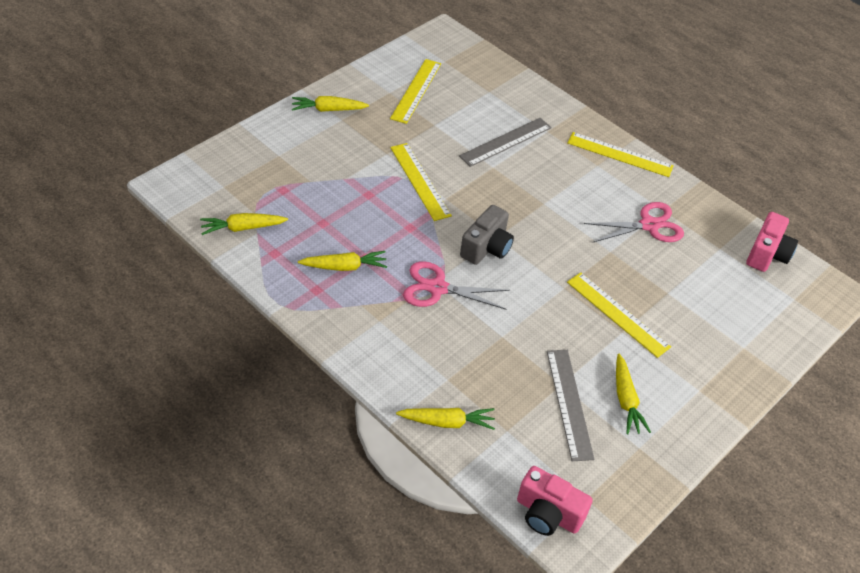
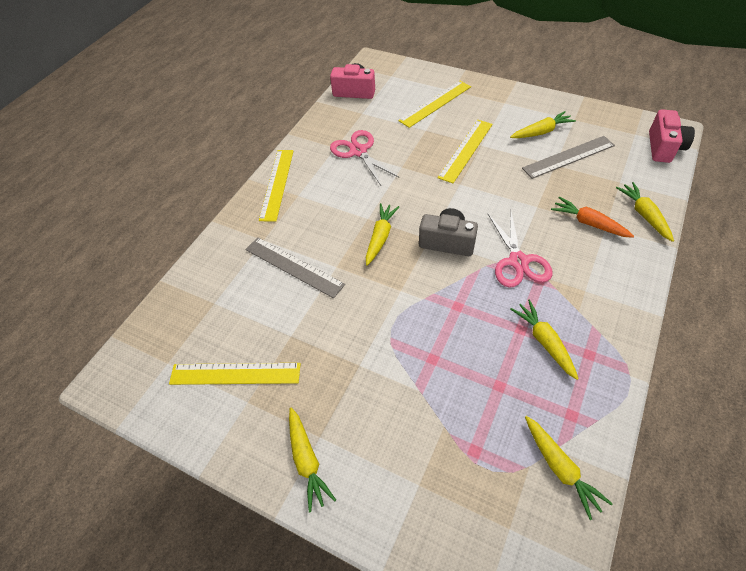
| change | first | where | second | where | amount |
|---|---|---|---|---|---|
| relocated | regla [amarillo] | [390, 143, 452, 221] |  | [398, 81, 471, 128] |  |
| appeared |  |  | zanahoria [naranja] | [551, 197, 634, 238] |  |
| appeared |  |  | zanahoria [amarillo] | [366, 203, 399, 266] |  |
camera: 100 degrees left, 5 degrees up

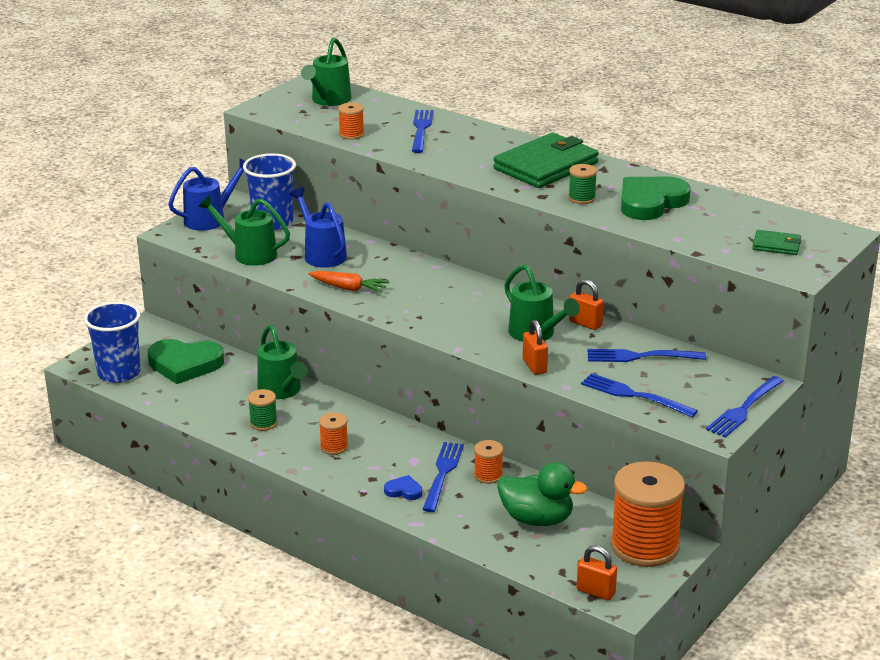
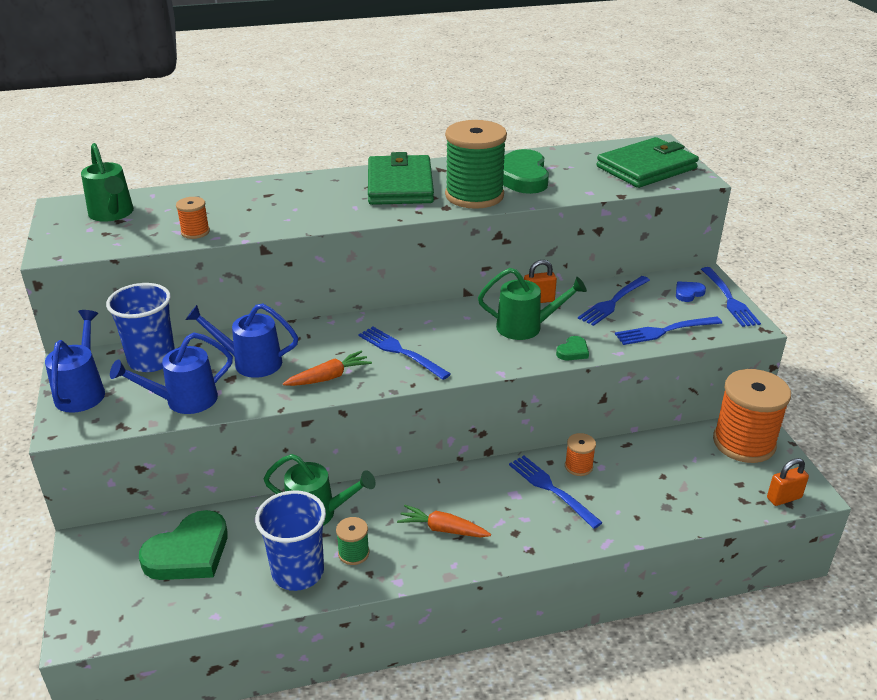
| change | first | where | second | where | amount |
|---|---|---|---|---|---|
| relocated | tenedor [azul] | [412, 110, 433, 153] |  | [358, 327, 451, 380] |  |
| size | carrete [verde] | [568, 164, 597, 204] |  | [445, 120, 507, 209] | x2.24 |
| colour | regadera [verde] | [198, 195, 290, 266] | regadera [azul] | [110, 332, 233, 414] |  |
| size | cartera [verde] | [752, 230, 801, 255] |  | [597, 137, 699, 188] | x2.15 |
| relocated | vaso [azul] | [84, 302, 141, 383] |  | [255, 490, 326, 591] |  |
| exchanged | candado [naranja] | [523, 320, 548, 375] | corazón [verde] | [556, 336, 589, 360] |  |
| exchanged | carrete [naranja] | [319, 412, 348, 455] | zanahoria [naranja] | [397, 505, 491, 537] |  |
| missing | pato [verde] | [497, 462, 588, 526] |  |  |  |
| relocated | corazón [azul] | [384, 475, 422, 500] |  | [676, 281, 706, 302] |  |
camera: 50 degrees left, 5 degrees up

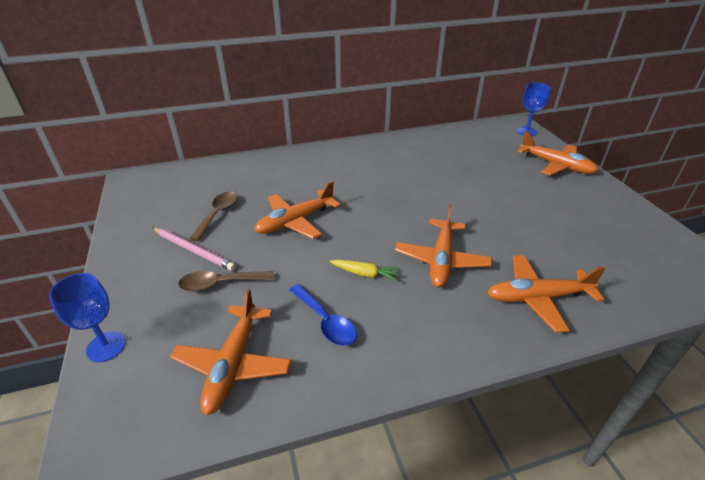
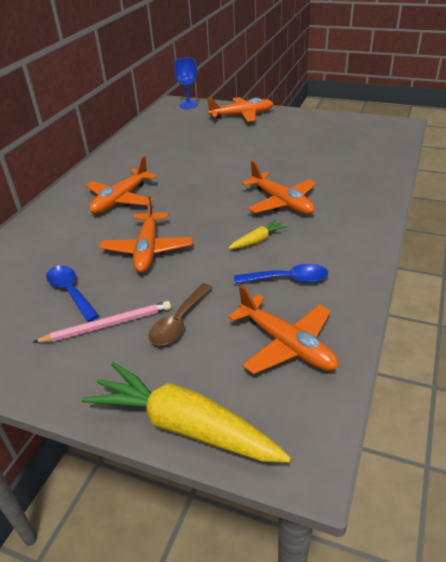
| change | first | where | second | where | amount |
|---|---|---|---|---|---|
| colour | cuchara [marrón] | [189, 192, 238, 241] | cuchara [azul] | [46, 265, 99, 322] |  |
| relocated | avión [naranja] | [487, 255, 605, 333] |  | [86, 156, 157, 214] |  |
| exchanged | copa [azul] | [49, 273, 126, 362] | zanahoria [amarillo] | [82, 362, 291, 463] |  |
camera: 50 degrees left, 0 degrees up

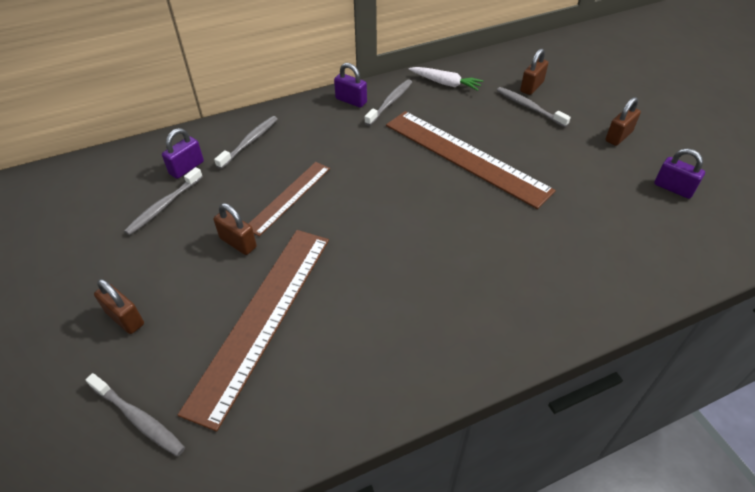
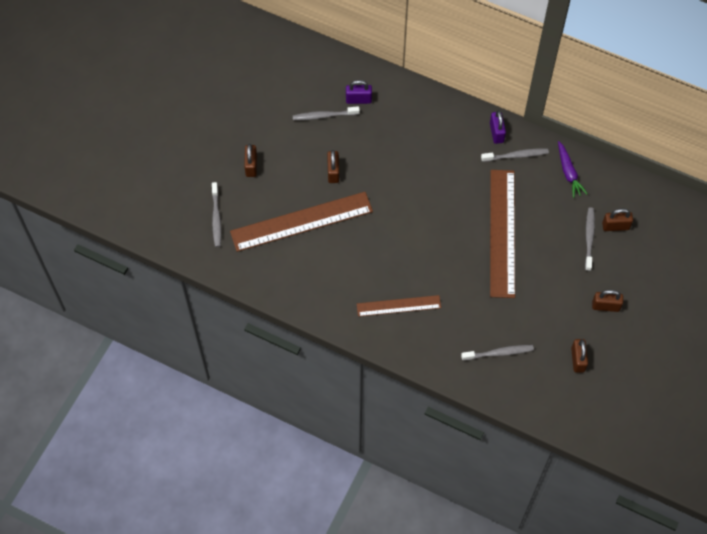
| change | first | where | second | where | amount |
|---|---|---|---|---|---|
| colour | zanahoria [blanco] | [409, 67, 483, 91] | zanahoria [morado] | [558, 141, 587, 198] |  |
| relocated | cepillo de dientes [gris] | [214, 116, 278, 169] |  | [461, 345, 534, 361] |  |
| colour | candado [morado] | [654, 148, 705, 199] | candado [marrón] | [571, 339, 588, 373] |  |
| relocated | regla [marrón] | [249, 162, 330, 236] |  | [357, 295, 441, 317] |  |
camera: 50 degrees right, 15 degrees up

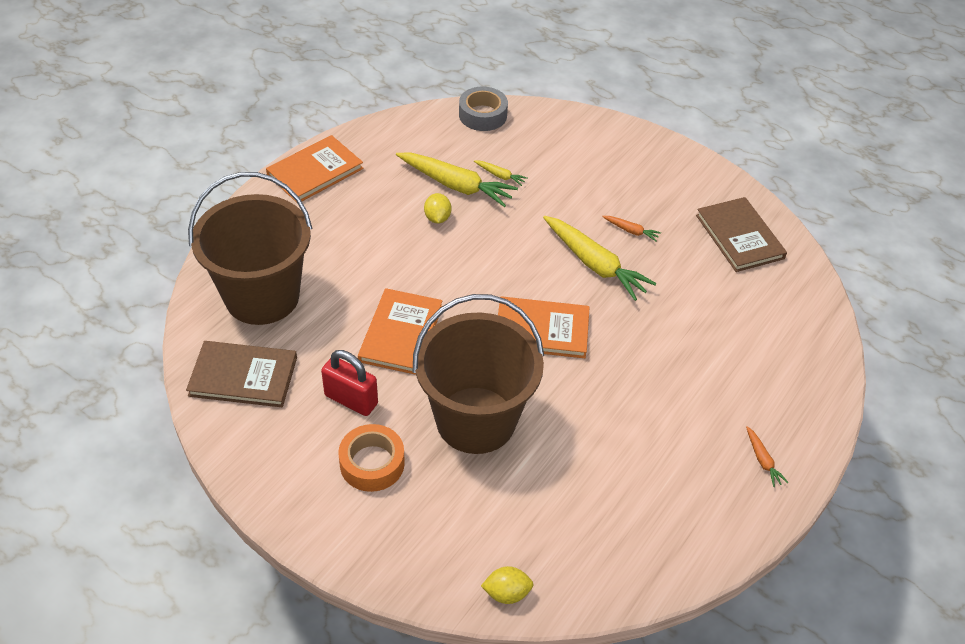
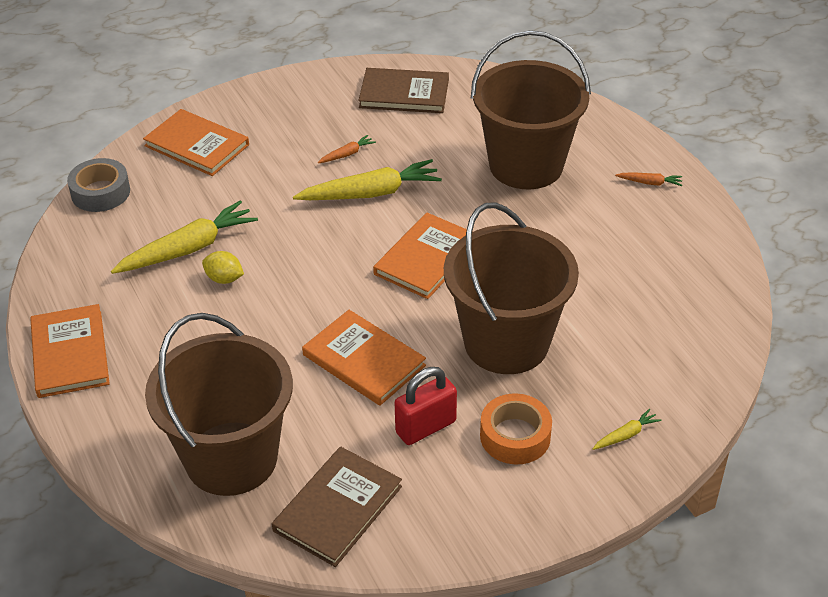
| change | first | where | second | where | amount |
|---|---|---|---|---|---|
| relocated | zanahoria [amarillo] | [474, 161, 528, 186] |  | [593, 409, 661, 450] |  |
| missing | limón [amarillo] | [481, 566, 534, 604] |  |  |  |
| appeared |  |  | balde [marrón] | [470, 30, 591, 189] |  |
| appeared |  |  | libro [naranja] | [143, 109, 249, 176] |  |
camera: 60 degrees left, 5 degrees down

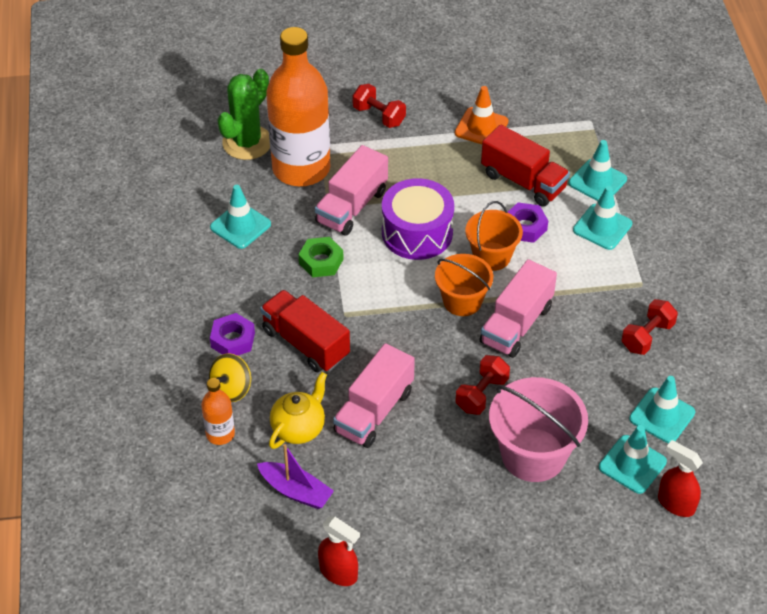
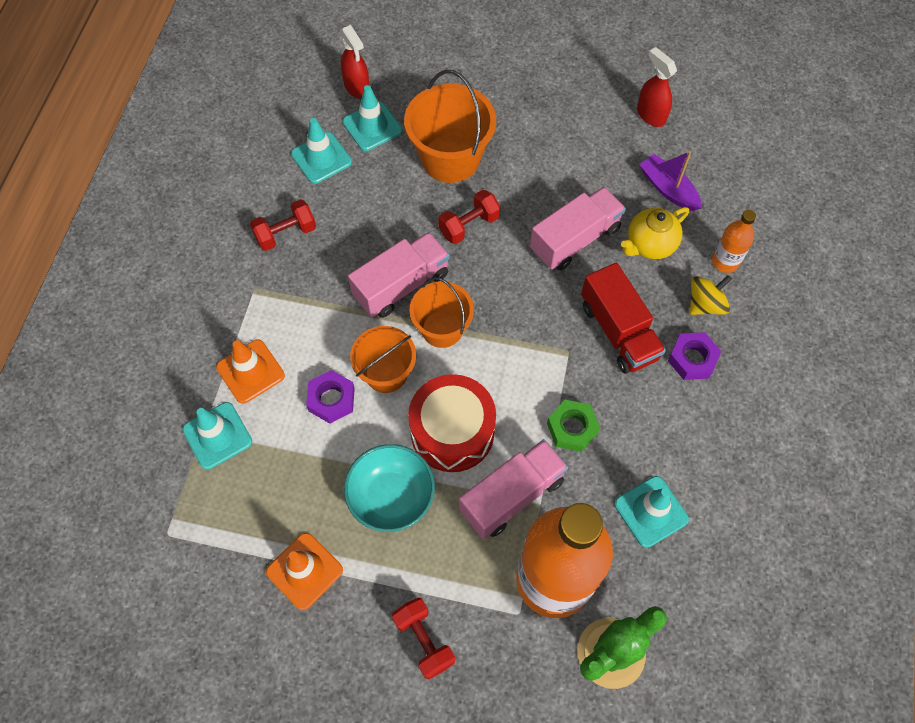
| change | first | where | second | where | amount |
|---|---|---|---|---|---|
| missing | camión [rojo] | [481, 125, 570, 207] |  |  |  |
| colour | tambor [morado] | [382, 178, 454, 260] | tambor [rojo] | [408, 374, 496, 472] |  |
| colour | cono de tráfico [turquesa] | [573, 186, 632, 250] | cono de tráfico [naranja] | [216, 340, 285, 404] |  |
| colour | balde [rosa] | [489, 377, 588, 482] | balde [naranja] | [404, 70, 496, 183] |  |
| appeared |  |  | cuenco [turquesa] | [344, 444, 435, 532] |  |
camera: 160 degrees left, 15 degrees up

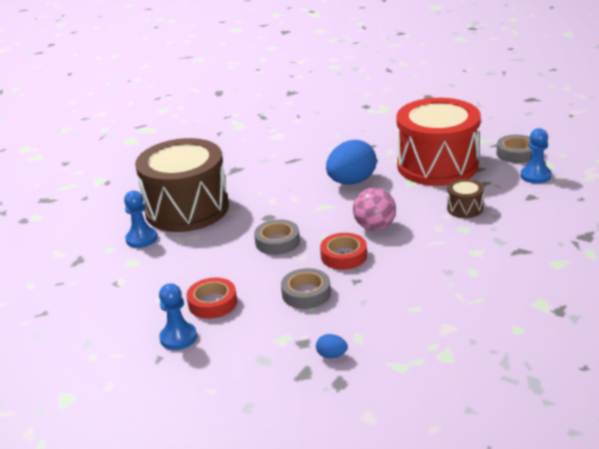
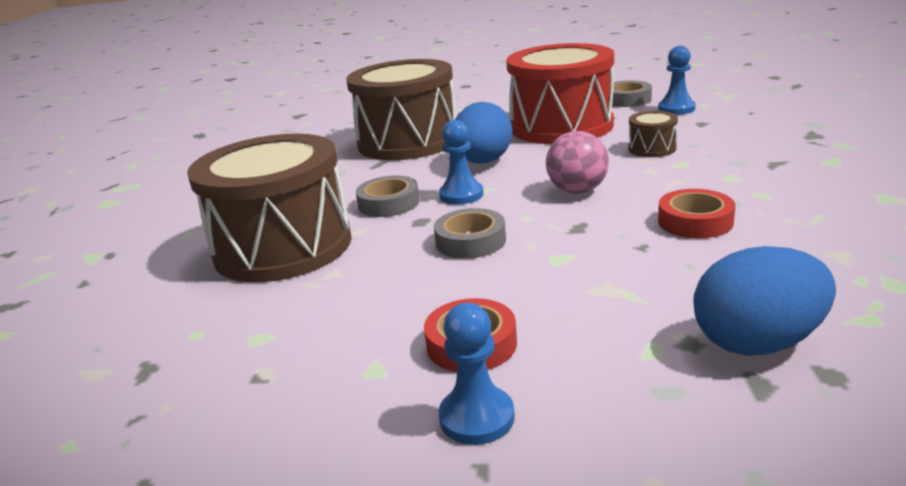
| change | first | where | second | where | amount |
|---|---|---|---|---|---|
| relocated | peón [azul] | [124, 191, 157, 248] |  | [439, 120, 483, 205] |  |
| relocated | cinta adhesiva [rojo] | [320, 233, 367, 270] |  | [658, 189, 735, 238] |  |
| relocated | cinta adhesiva [gris] | [281, 268, 331, 309] |  | [356, 175, 420, 217] |  |
| size | huevo [azul] | [316, 334, 348, 358] |  | [693, 246, 836, 356] | x2.38 |
| appeared |  |  | tambor [marrón] | [346, 59, 456, 160] |  |
camera: 30 degrees left, 5 degrees down

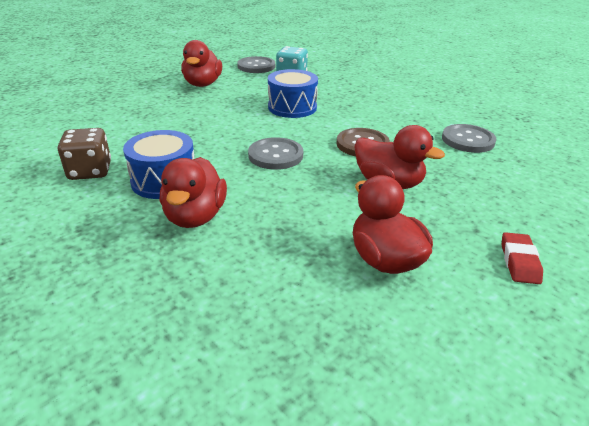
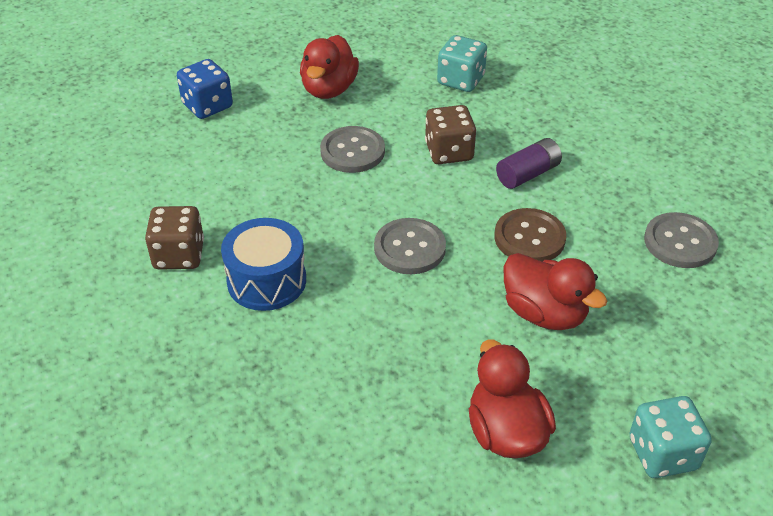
| change | first | where | second | where | amount |
|---|---|---|---|---|---|
| relocated | botón [gris] | [237, 56, 275, 73] |  | [320, 126, 385, 173] |  |
| exchanged | tambor [azul] | [268, 69, 318, 118] | dado [marrón] | [425, 105, 476, 164] |  |
| missing | pato [rojo] | [160, 157, 227, 228] |  |  |  |
| exchanged | goma de borrar [rojo] | [502, 232, 543, 284] | dado [turquesa] | [630, 396, 712, 478] |  |
| appeared |  |  | dado [azul] | [177, 59, 233, 119] |  |
| appeared |  |  | pila [morado] | [496, 138, 562, 189] |  |
camera: 10 degrees right, 10 degrees up

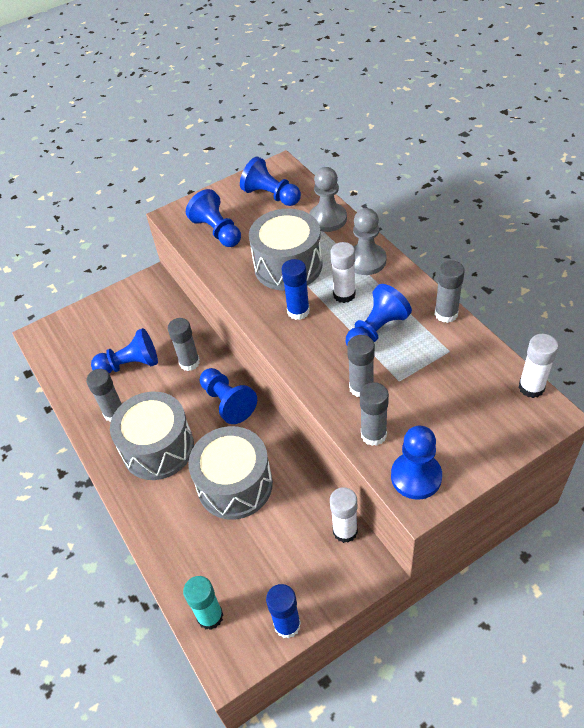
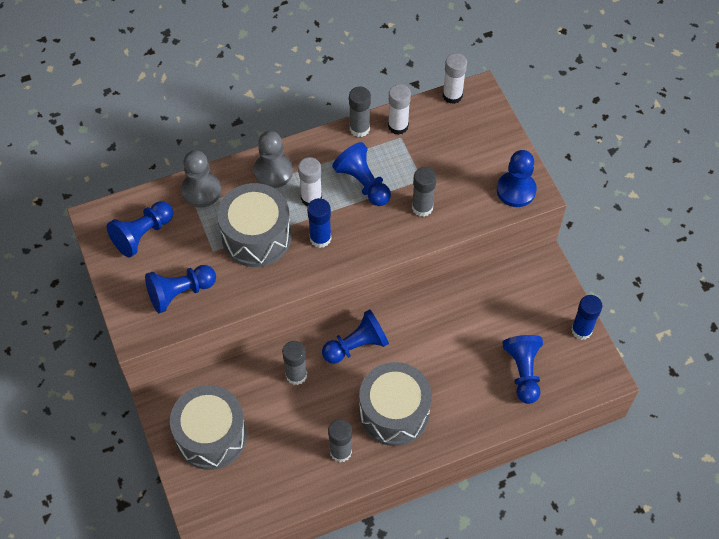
| change | first | where | second | where | amount |
|---|---|---|---|---|---|
| relocated | peón [azul] | [91, 328, 158, 374] |  | [502, 335, 543, 404] |  |
| missing | barra de pegamento [gris] | [360, 382, 389, 446] |  |  |  |
| relocated | tambor [gris] | [188, 426, 273, 520] |  | [170, 385, 247, 470] |  |
| relocated | barra de pegamento [blanco] | [330, 487, 358, 543] |  | [388, 84, 411, 135] |  |
| missing | barra de pegamento [turquesa] | [183, 576, 223, 630] |  |  |  |
camera: 85 degrees left, 10 degrees up

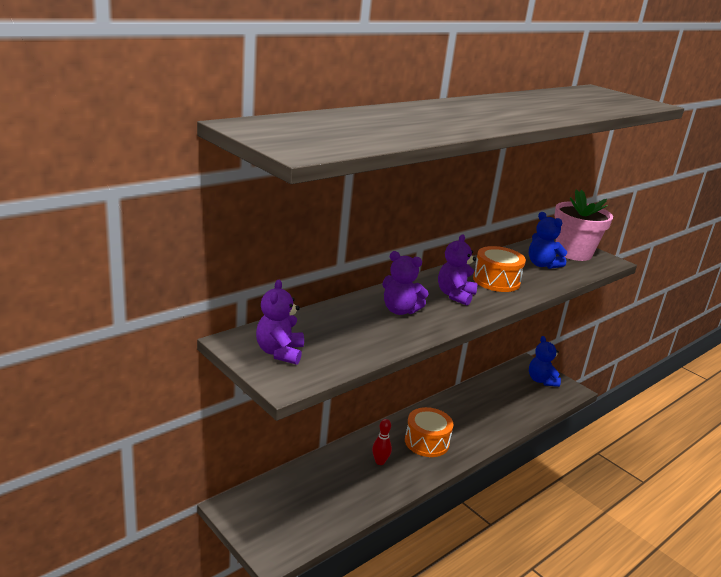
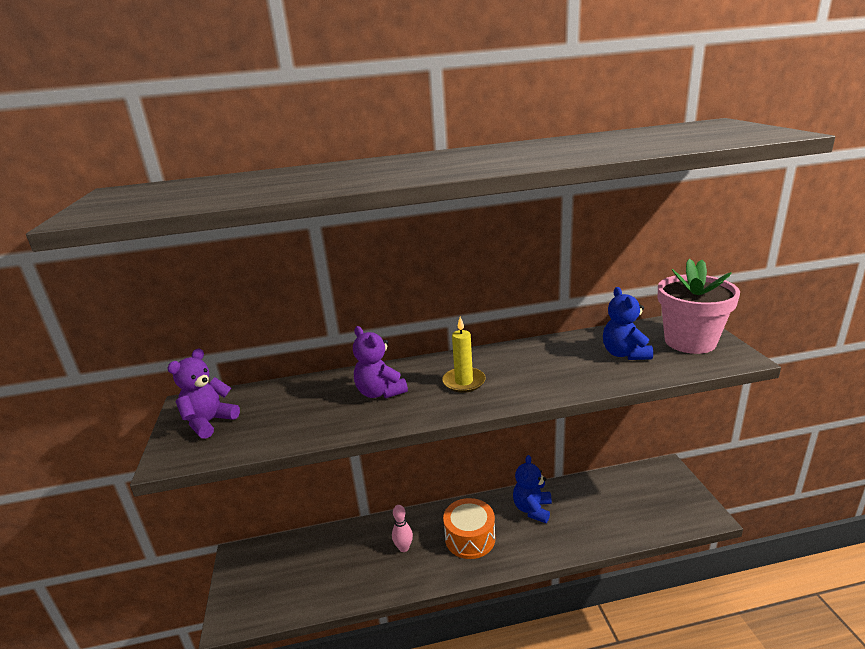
| change | first | where | second | where | amount |
|---|---|---|---|---|---|
| exchanged | osito [morado] | [438, 234, 477, 306] | vela [amarillo] | [442, 317, 486, 393] |  |
| missing | tambor [naranja] | [473, 246, 526, 292] |  |  |  |
| relocated | osito [azul] | [529, 336, 561, 387] |  | [513, 455, 552, 523] |  |
| colour | bolo [rojo] | [372, 419, 392, 465] | bolo [rosa] | [392, 505, 413, 552] |  |
camera: 35 degrees right, 0 degrees up

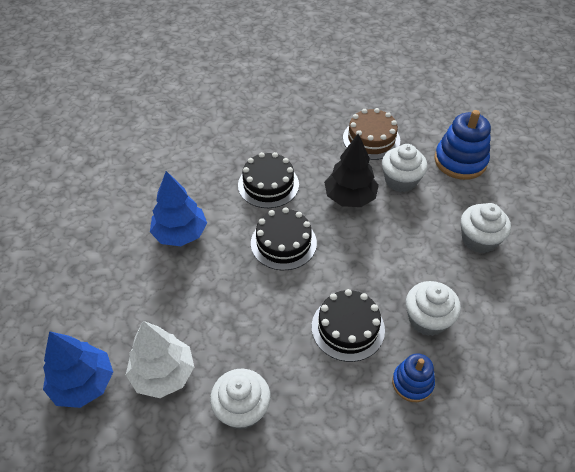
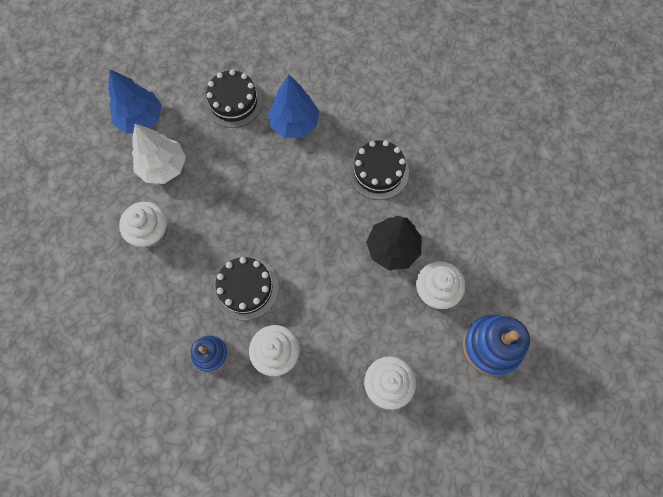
| change | first | where | second | where | amount |
|---|---|---|---|---|---|
| missing | tarta [marrón] | [343, 108, 400, 160] |  |  |  |
| relocated | tarta [negro] | [251, 207, 317, 270] |  | [205, 69, 263, 128] |  |
camera: 70 degrees right, 20 degrees up

